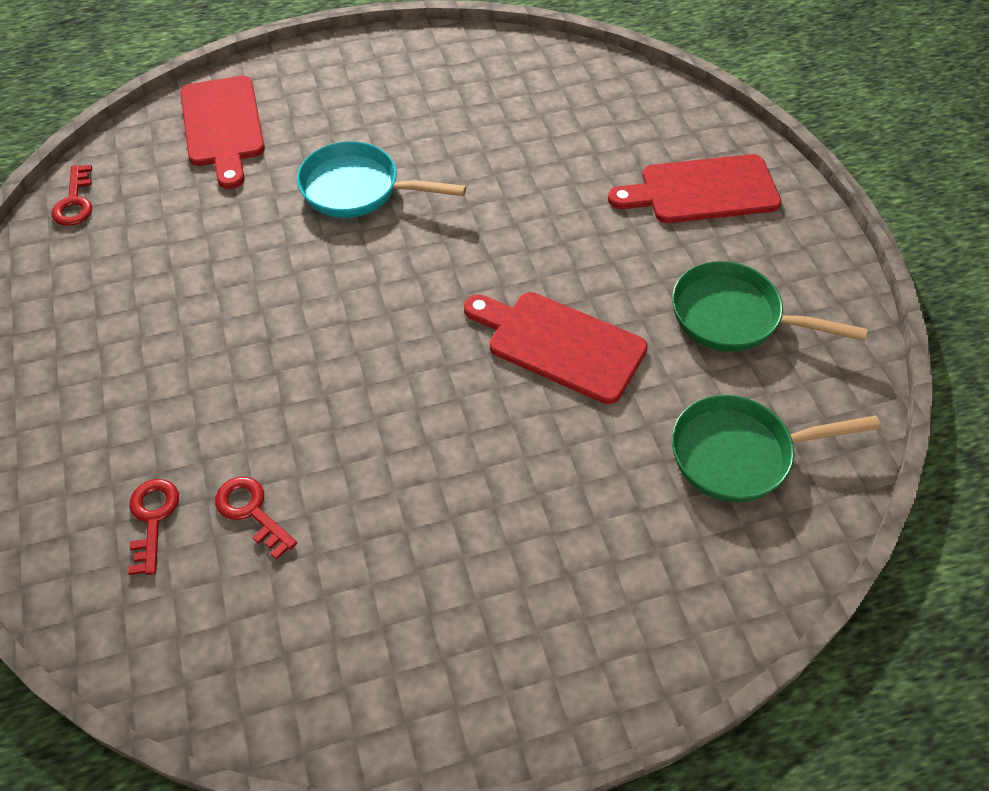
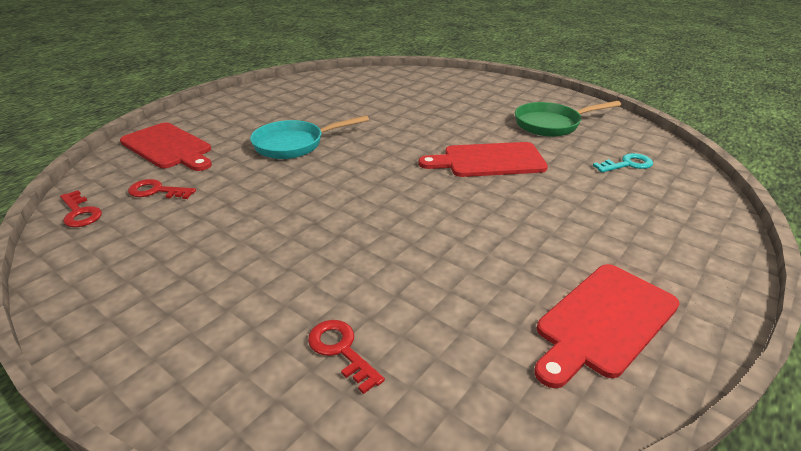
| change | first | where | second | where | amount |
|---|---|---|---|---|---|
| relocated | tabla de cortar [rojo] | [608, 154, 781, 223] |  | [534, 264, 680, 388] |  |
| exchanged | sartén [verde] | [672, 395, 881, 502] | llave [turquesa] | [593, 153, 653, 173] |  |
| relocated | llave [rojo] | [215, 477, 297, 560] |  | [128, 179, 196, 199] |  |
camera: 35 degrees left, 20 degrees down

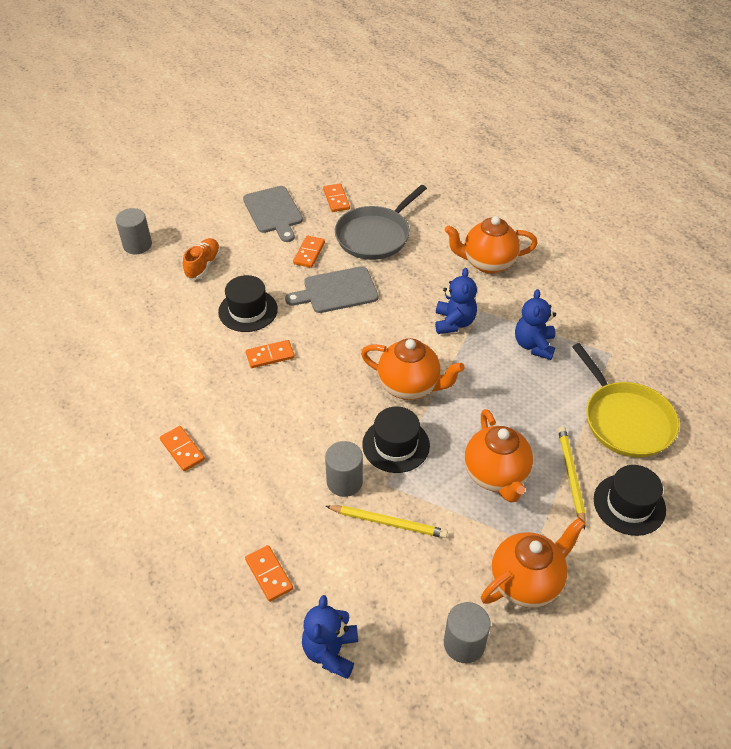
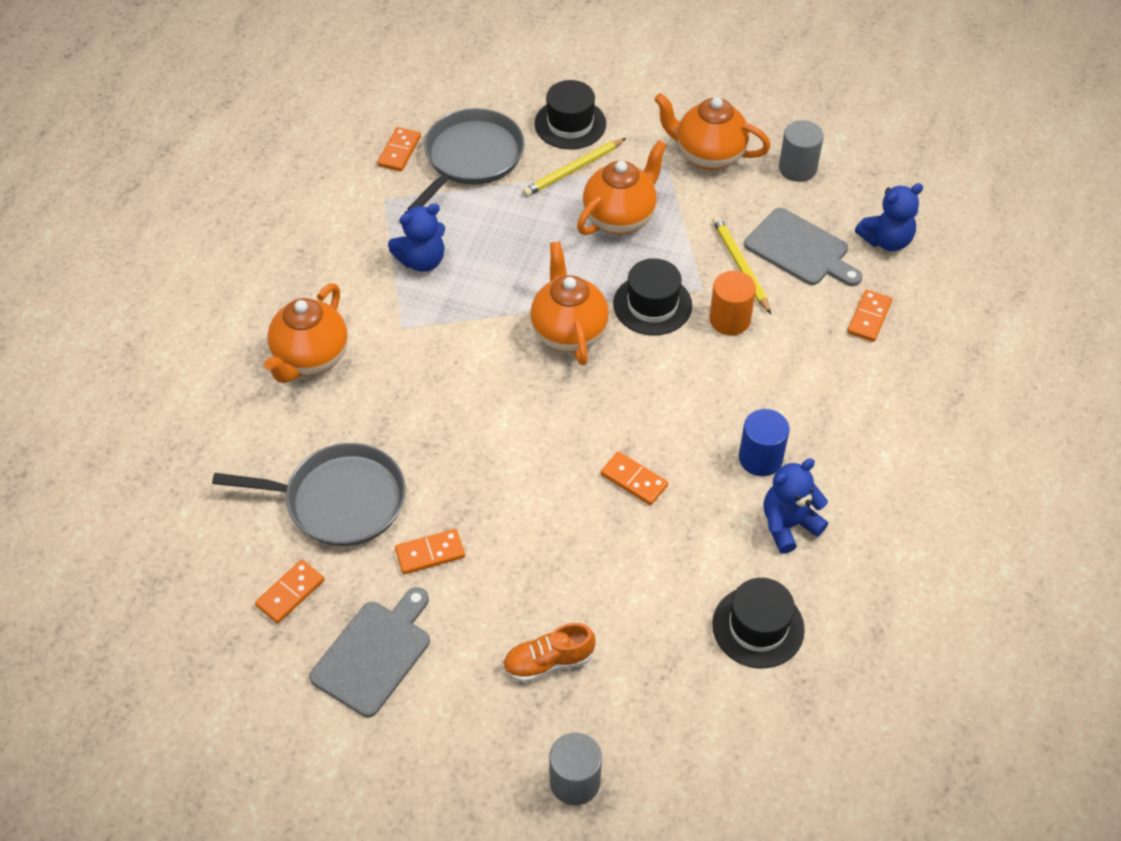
| change | first | where | second | where | amount |
|---|---|---|---|---|---|
| spun | tetera [naranja] | [445, 216, 538, 274] |  | [264, 283, 348, 383] | 60 degrees clockwise |
| relocated | tabla de cortar [gris] | [285, 266, 378, 313] |  | [744, 208, 862, 286] |  |
| relocated | osito [azul] | [435, 268, 477, 334] |  | [764, 459, 828, 554] |  |
| relocated | sombrero [negro] | [218, 275, 278, 332] |  | [712, 578, 805, 668] |  |
| colour | sartén [amarillo] | [572, 343, 679, 457] | sartén [gris] | [407, 108, 525, 210] |  |
| relocated | ficha de dominó [naranja] | [160, 426, 205, 471] |  | [377, 127, 421, 172] |  |
| colour | cilindro [gris] | [325, 441, 363, 497] | cilindro [naranja] | [709, 271, 756, 335] |  |
| appeared |  |  | cilindro [azul] | [739, 409, 790, 476] |  |
camera: 125 degrees left, 5 degrees up

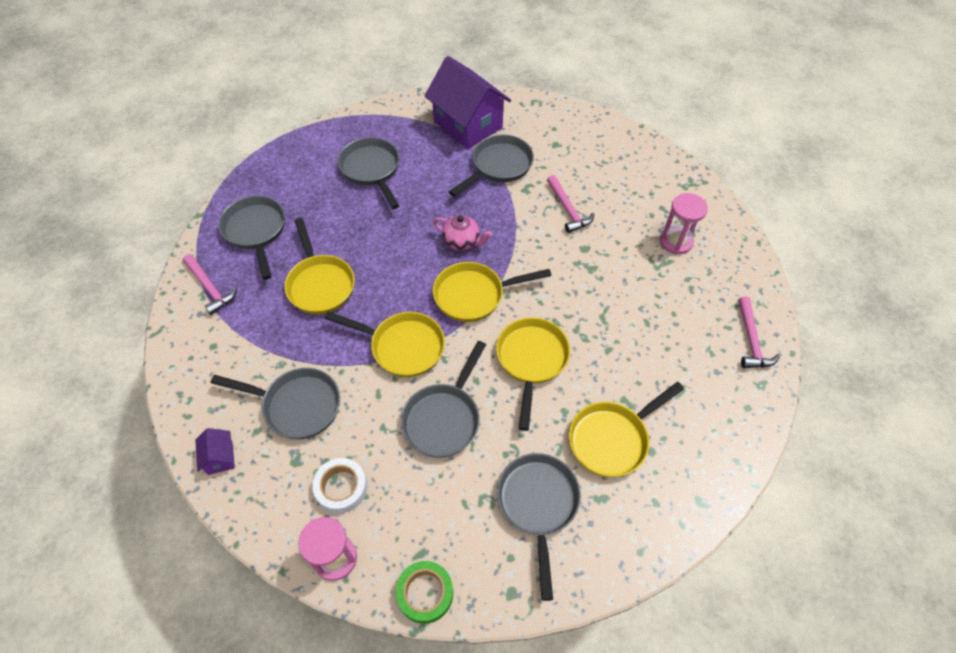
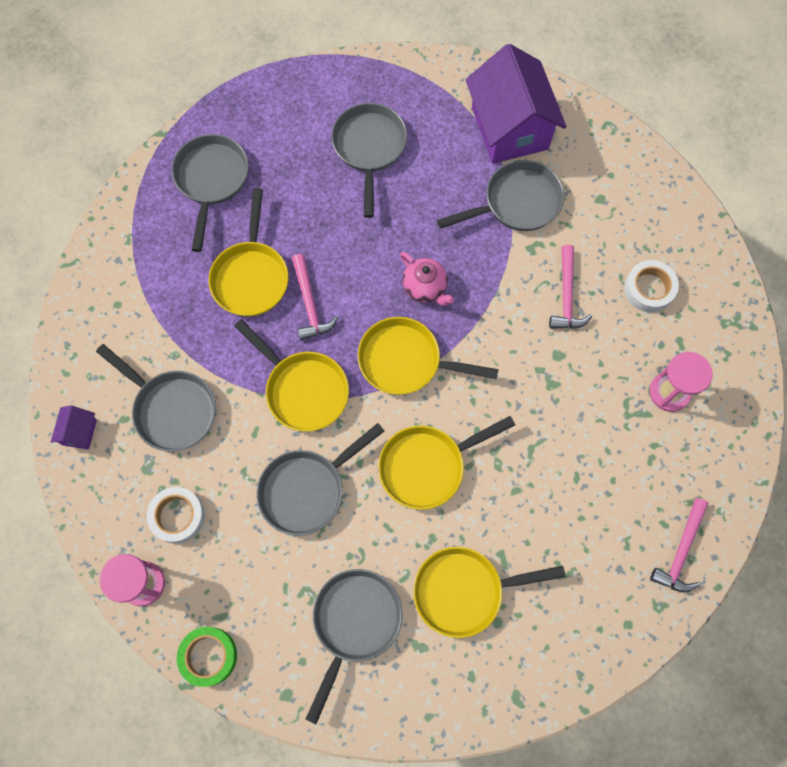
| change | first | where | second | where | amount |
|---|---|---|---|---|---|
| relocated | martillo [rosa] | [183, 254, 237, 315] |  | [292, 254, 338, 341] |  |
| spun | sartén [amarillo] | [496, 317, 570, 431] |  | [378, 416, 515, 510] | 150 degrees counterclockwise |
| appeared |  |  | cinta adhesiva [blanco] | [624, 260, 679, 312] |  |
camera: 25 degrees right, 15 degrees up

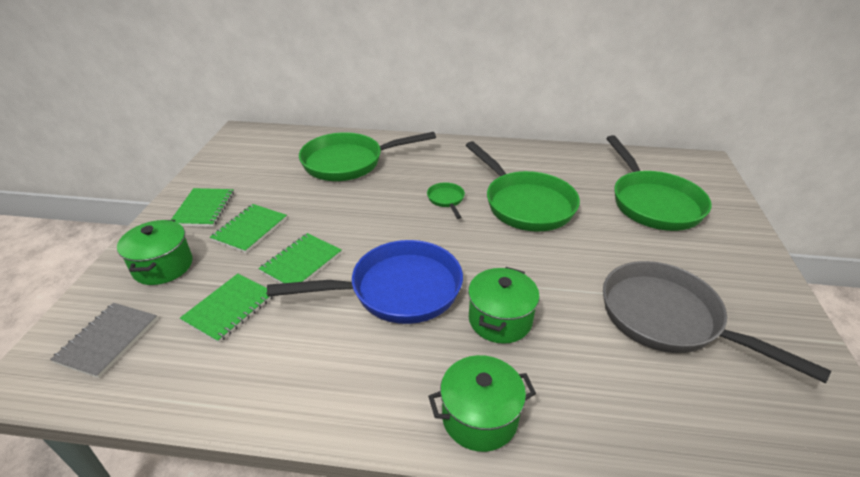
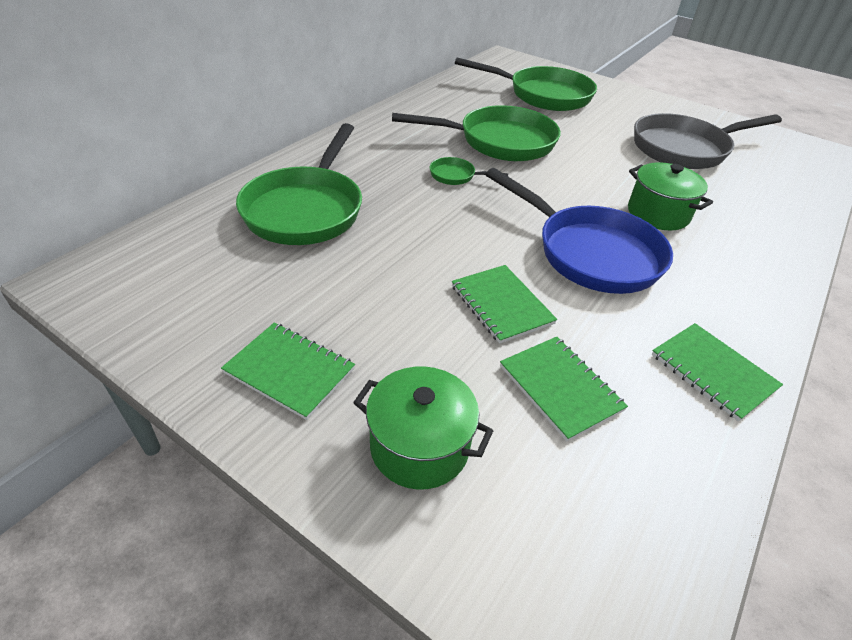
| change | first | where | second | where | amount |
|---|---|---|---|---|---|
| relocated | cuaderno [verde] | [210, 204, 287, 253] |  | [651, 323, 783, 422] |  |
| spun | sartén [azul] | [267, 240, 463, 324] |  | [485, 168, 673, 294] | 120 degrees clockwise |
| missing | cuaderno [gris] | [50, 303, 158, 378] |  |  |  |
| missing | olla [verde] | [428, 355, 536, 452] |  |  |  |
camera: 65 degrees left, 5 degrees up

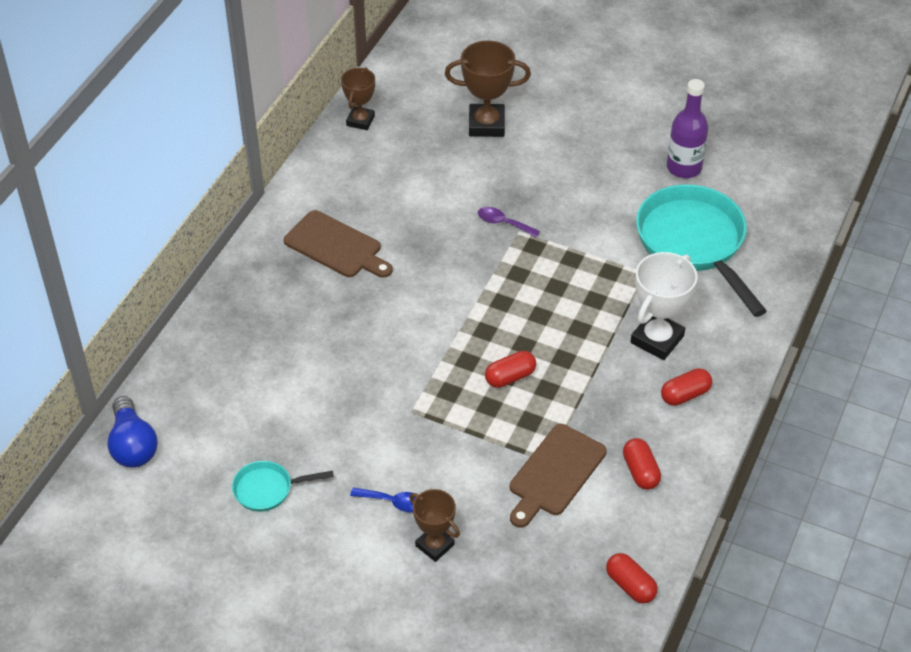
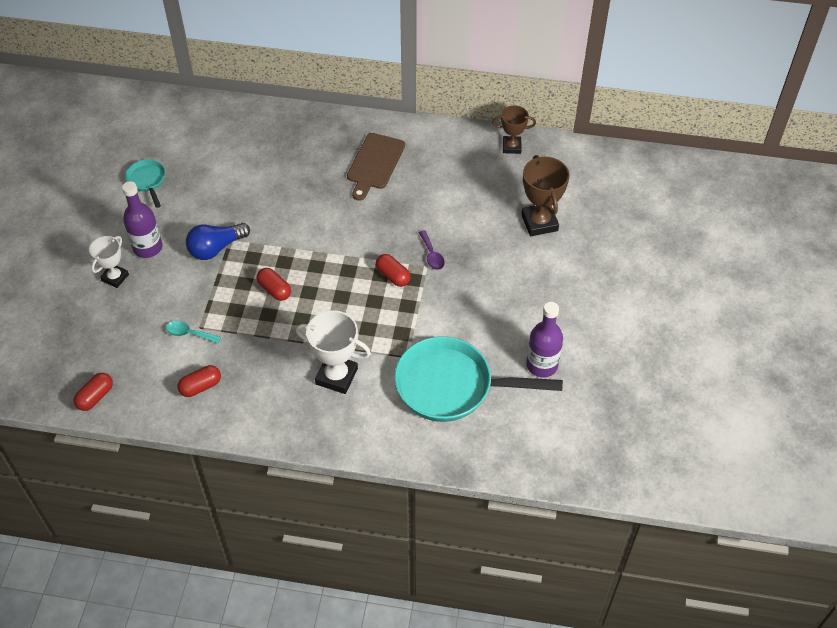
| change | first | where | second | where | amount |
|---|---|---|---|---|---|
| spun | sartén [turquesa] | [636, 184, 767, 317] |  | [394, 336, 563, 422] | 135 degrees counterclockwise |
| spun | cuchara [morado] | [478, 207, 540, 237] |  | [419, 230, 445, 270] | 150 degrees clockwise |
| relocated | cápsula [rojo] | [661, 368, 712, 406] |  | [376, 254, 411, 287] |  |
| relocated | bombilla [azul] | [107, 396, 158, 468] |  | [186, 223, 250, 260] |  |
| exchanged | tabla de cortar [marrón] | [510, 424, 607, 528] | cuchara [turquesa] | [166, 321, 221, 343] |  |
| exchanged | cuchara [azul] | [350, 487, 416, 513] | botella [morado] | [122, 181, 162, 258] |  |
| colour | trofeo [marrón] | [409, 489, 460, 562] | trofeo [blanco] | [89, 236, 129, 288] |  |
camera: 75 degrees right, 5 degrees up

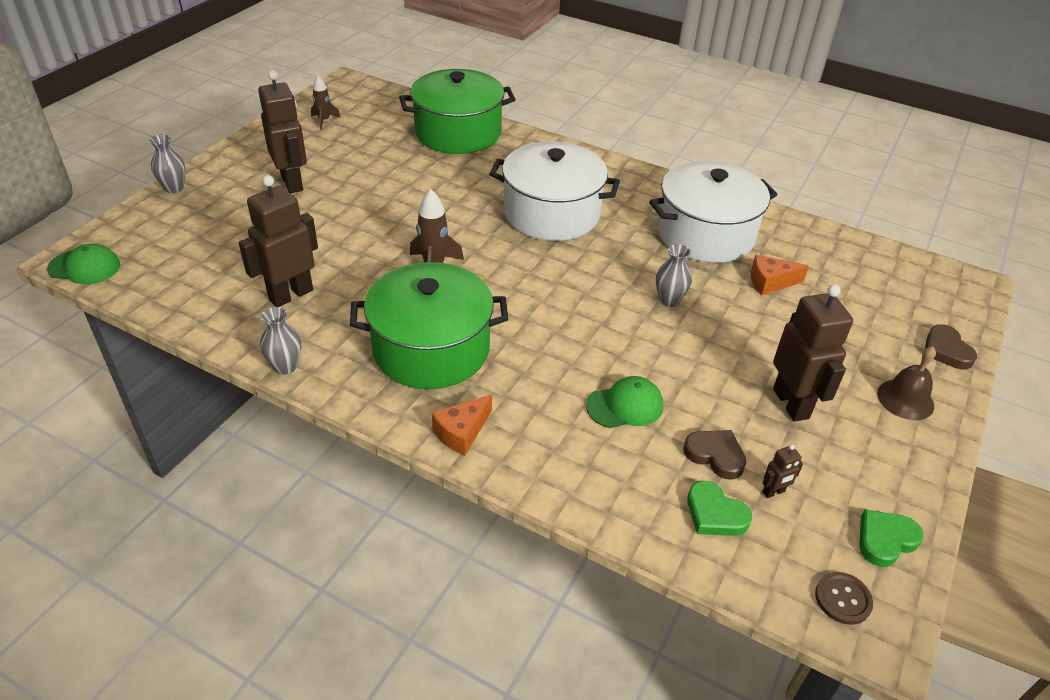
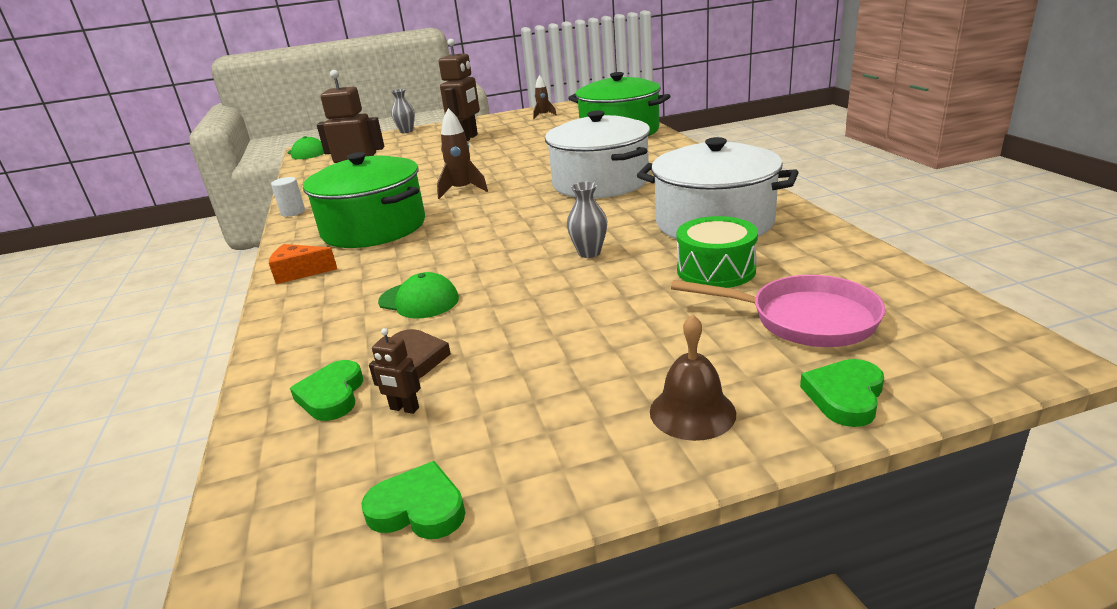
| change | first | where | second | where | amount |
|---|---|---|---|---|---|
| exchanged | queso [naranja] | [751, 255, 809, 296] | tambor [verde] | [677, 216, 758, 288] |  |
| missing | robot [marrón] | [773, 284, 853, 422] |  |  |  |
| exchanged | florero [gris] | [260, 307, 301, 375] | cilindro [blanco] | [271, 177, 305, 217] |  |
| colour | corazón [marrón] | [925, 324, 977, 370] | corazón [verde] | [800, 359, 884, 427] |  |
| missing | botón [marrón] | [815, 572, 873, 625] |  |  |  |
| appeared |  |  | sartén [rosa] | [671, 275, 885, 347] |  |
camera: 50 degrees right, 15 degrees down

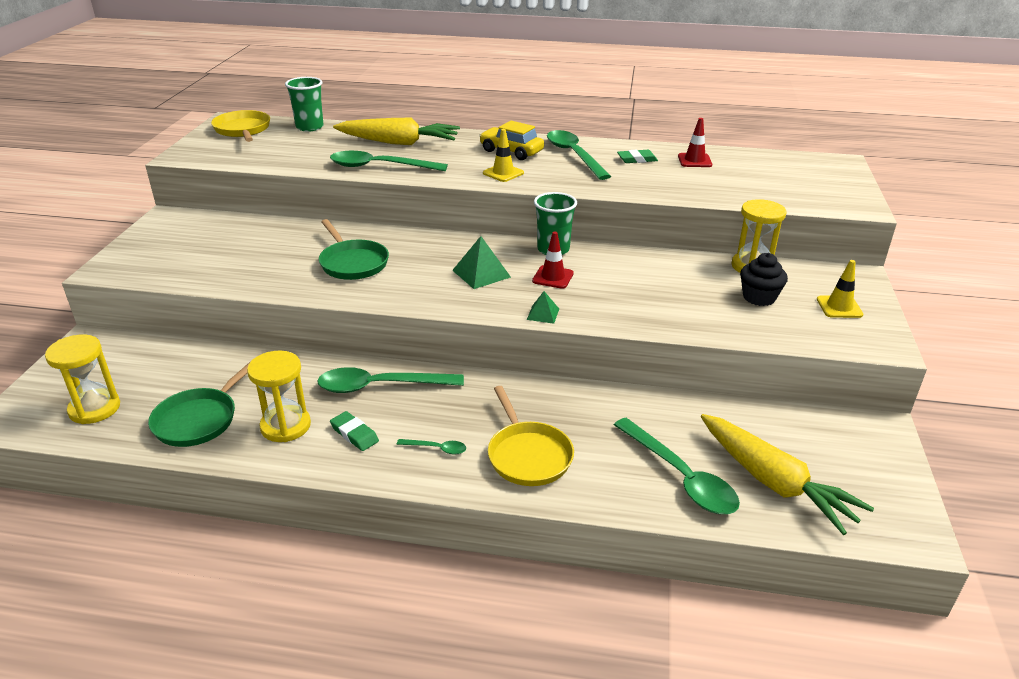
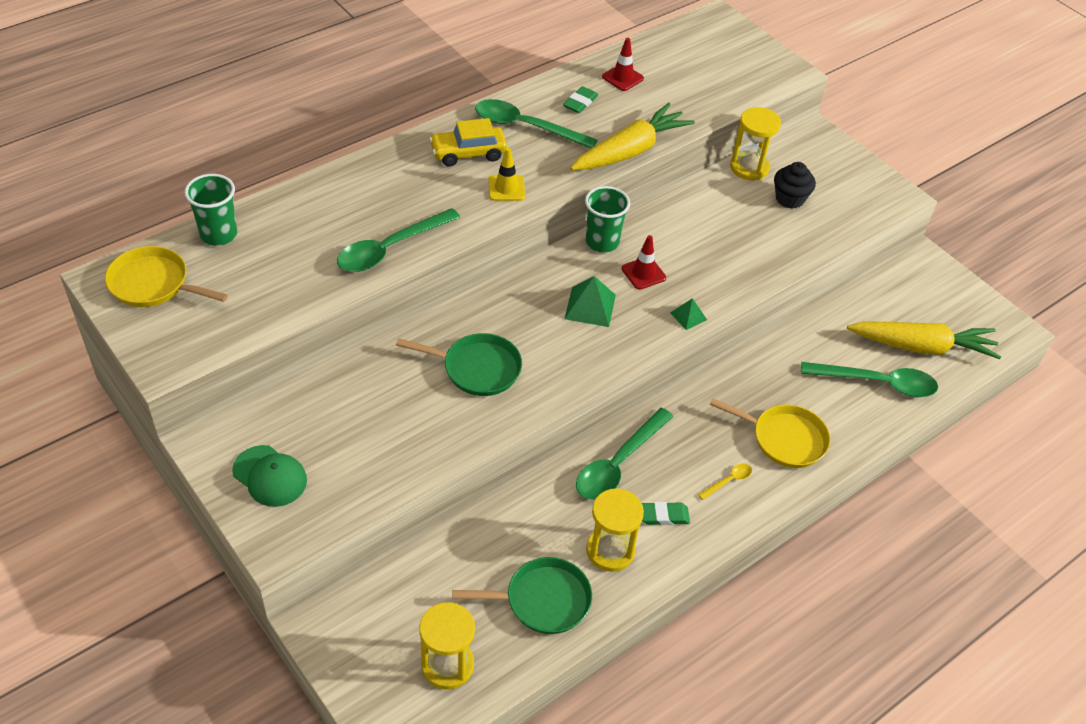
| change | first | where | second | where | amount |
|---|---|---|---|---|---|
| relocated | zanahoria [amarillo] | [333, 118, 460, 145] |  | [570, 103, 695, 170] |  |
| missing | cono de tráfico [amarillo] | [817, 260, 864, 318] |  |  |  |
| spun | sartén [verde] | [148, 361, 251, 447] |  | [452, 557, 592, 634] | 75 degrees counterclockwise |
| colour | cuchara [verde] | [397, 439, 466, 455] | cuchara [amarillo] | [698, 463, 752, 500] |  |
| appeared |  |  | gorra [verde] | [232, 445, 307, 507] |  |
camera: 50 degrees left, 15 degrees up

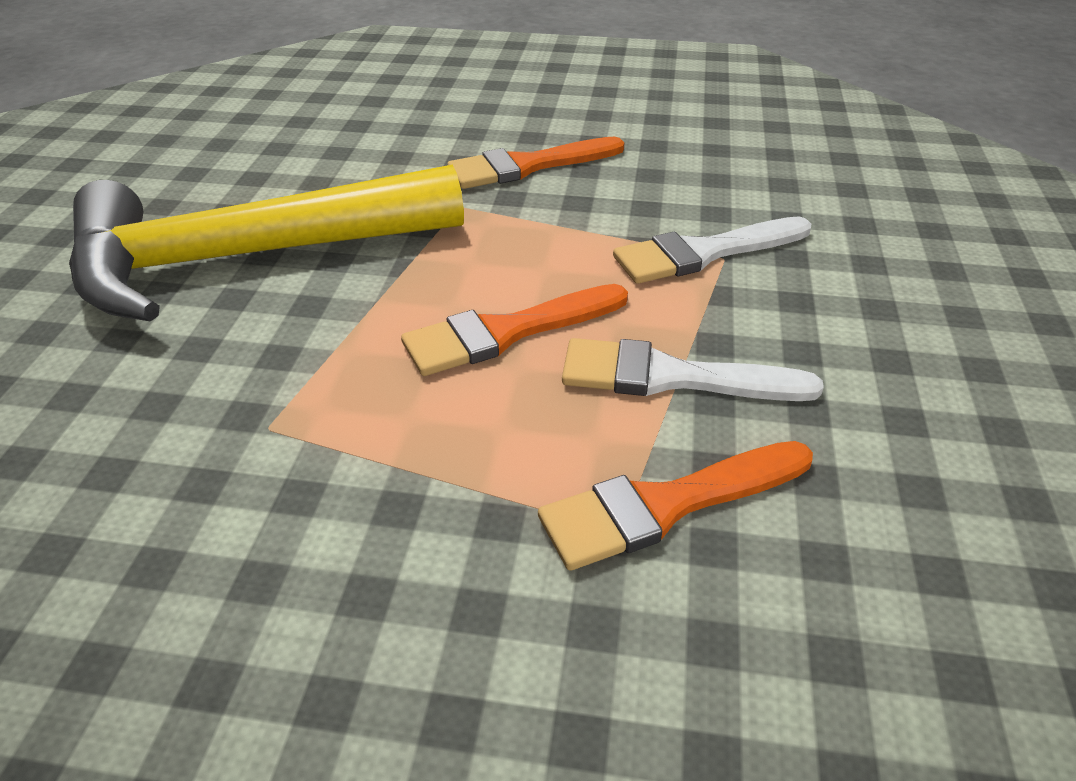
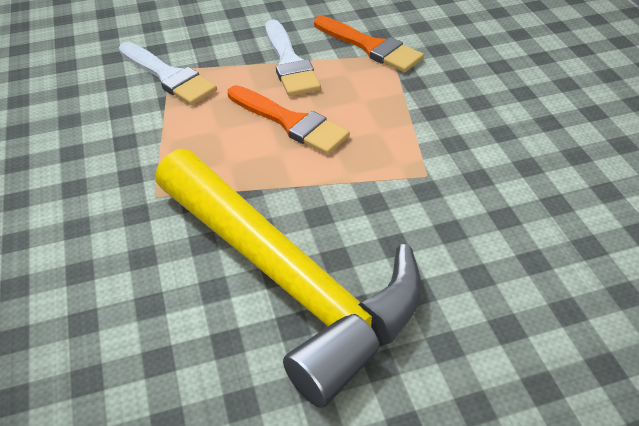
| change | first | where | second | where | amount |
|---|---|---|---|---|---|
| missing | pincel [naranja] | [447, 137, 624, 189] |  |  |  |
camera: 115 degrees left, 5 degrees up

